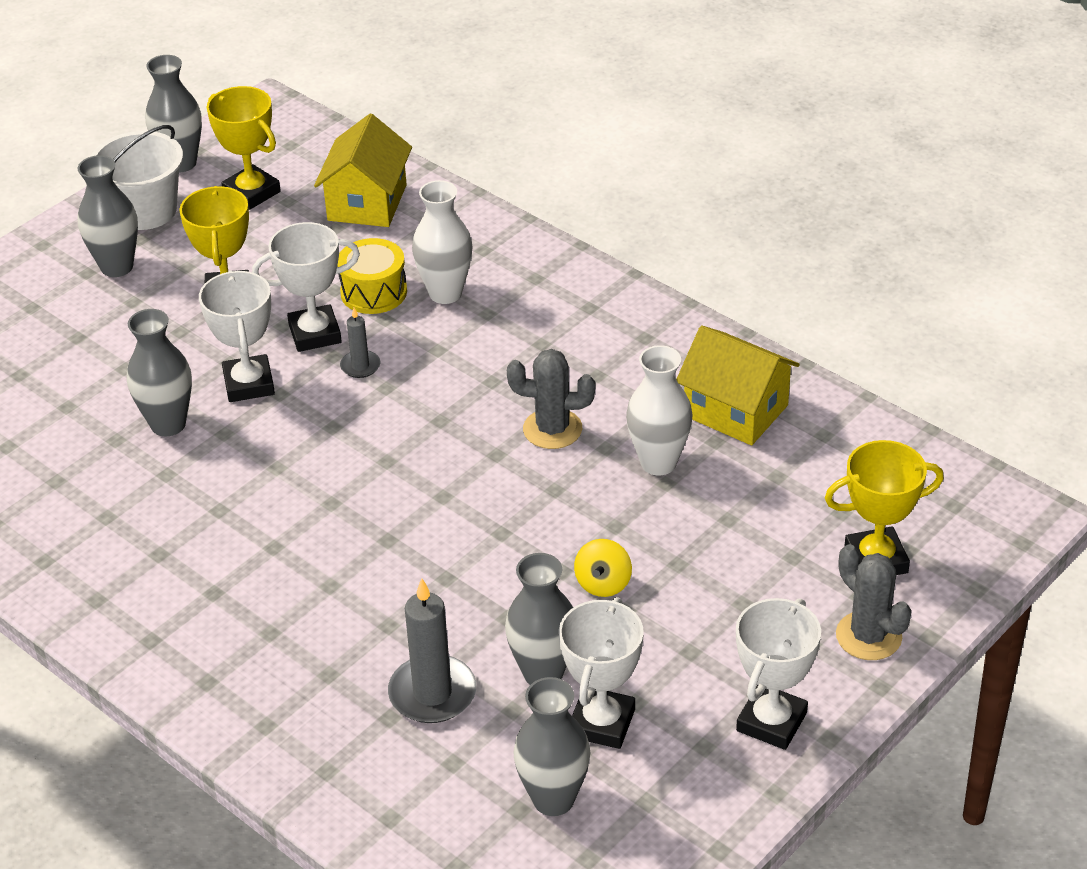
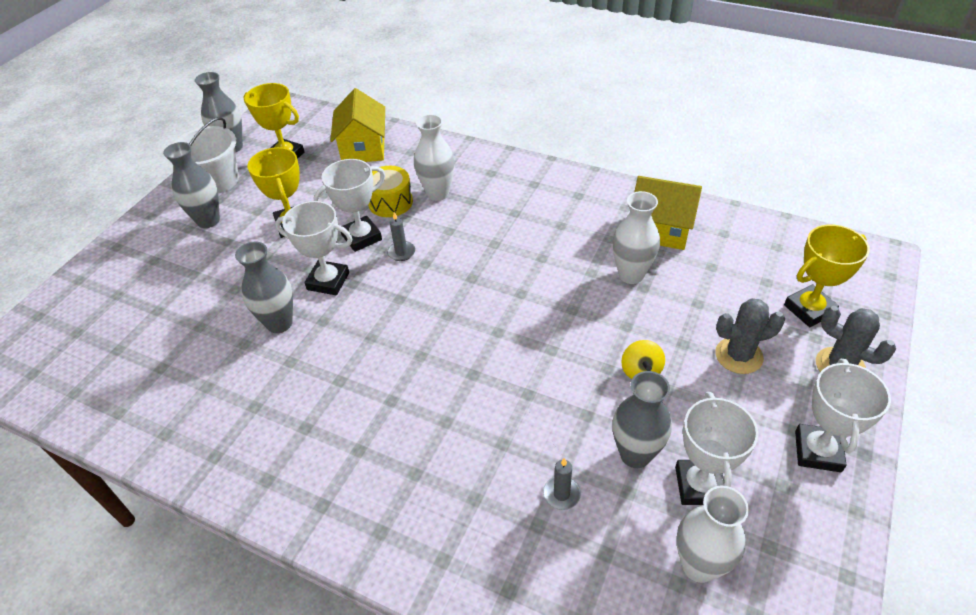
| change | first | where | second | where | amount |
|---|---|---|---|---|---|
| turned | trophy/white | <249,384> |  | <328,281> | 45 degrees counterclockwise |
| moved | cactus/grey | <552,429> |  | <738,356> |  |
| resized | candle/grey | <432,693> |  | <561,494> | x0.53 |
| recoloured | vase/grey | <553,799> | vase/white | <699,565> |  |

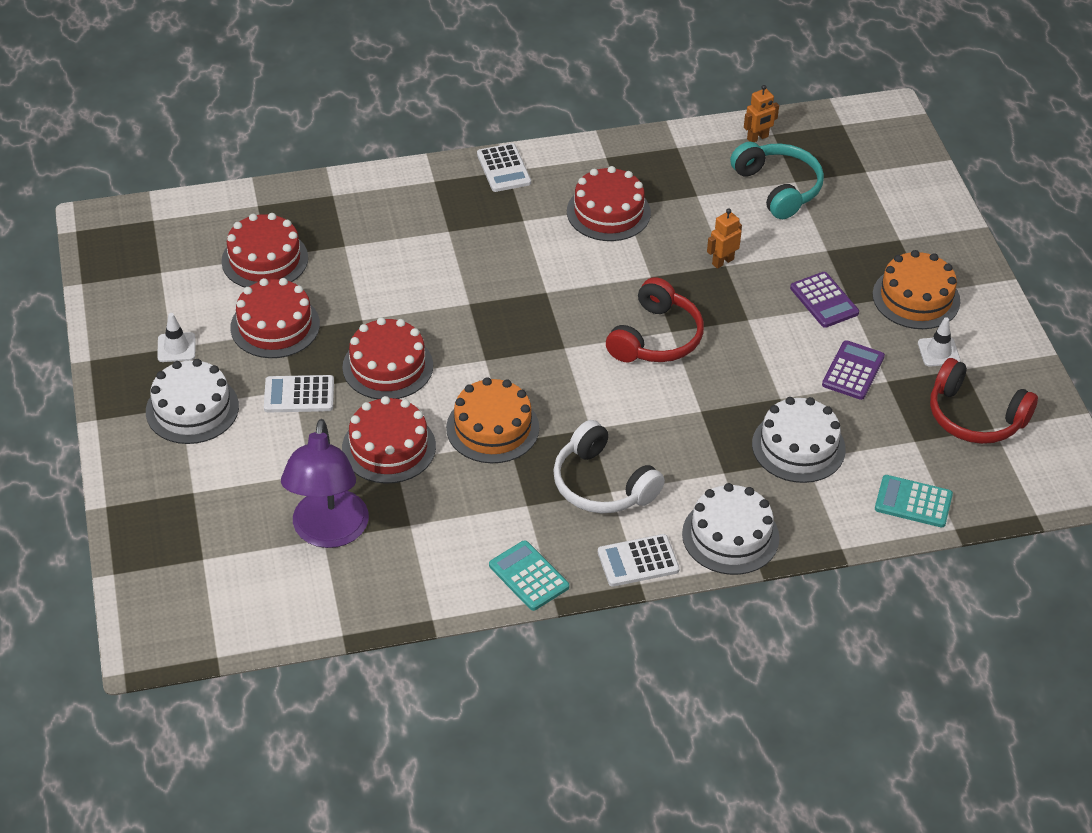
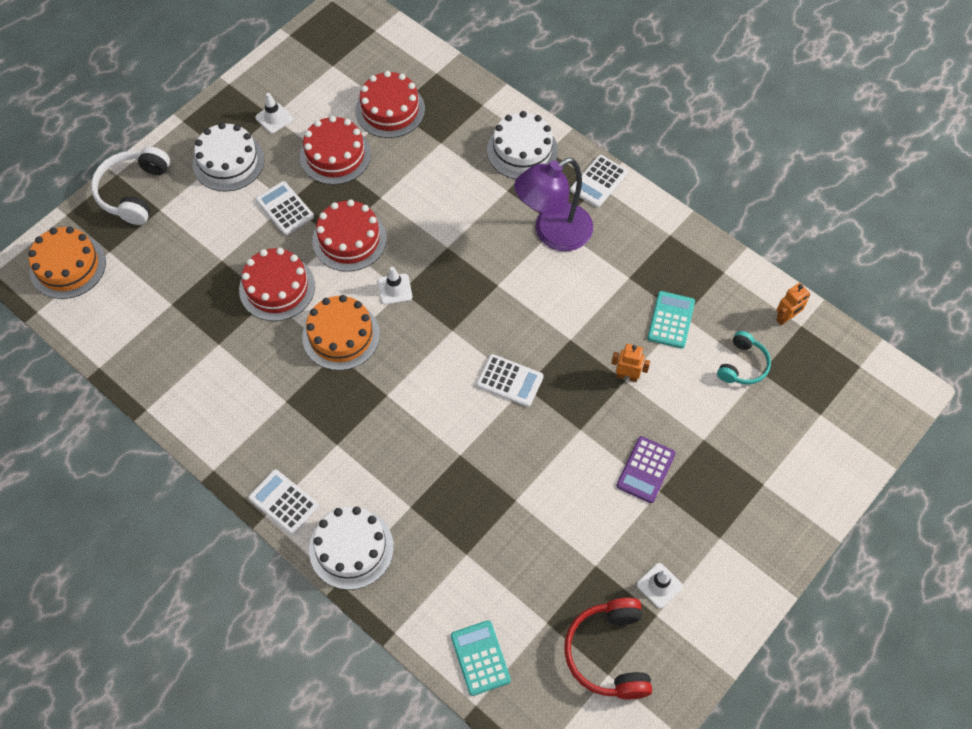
| change | first | where | second | where | amount |
|---|---|---|---|---|---|
| turned | robot/orange | <757,138> |  | <786,318> | 60 degrees counterclockwise |
| resized | headphones/turquoise | <778,188> |  | <742,365> | x0.63 |
| removed | cake/red | <608,212> |  |  |  |
| moved | cake/orange | <916,298> |  | <68,266> |  |
| replaced | headphones/red | <656,338> | calculator/white | <509,381> |  |
| removed | calculator/purple | <853,371> |  |  |  |
| moved | cake/white | <798,447> |  | <522,150> |  |
| moved | lamp/purple | <328,532> |  | <553,233> |  |
| moved | headphones/white | <602,484> |  | <134,192> |  |
| moved | calculator/turquoise | <529,576> |  | <671,320> |  |
| added |  |  | traffic cone/white | <395,289> |  |

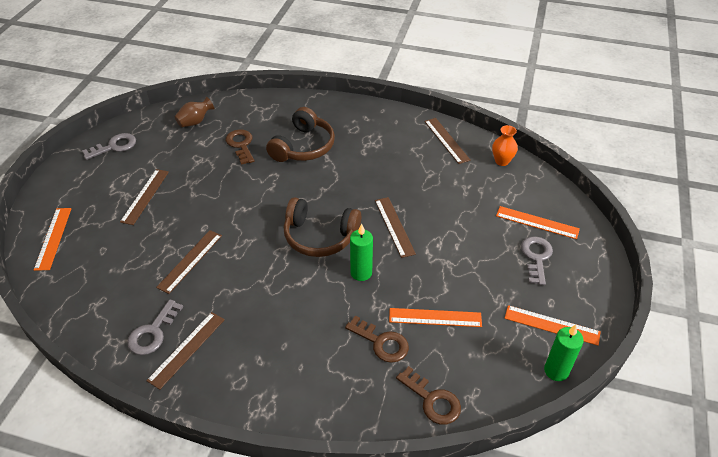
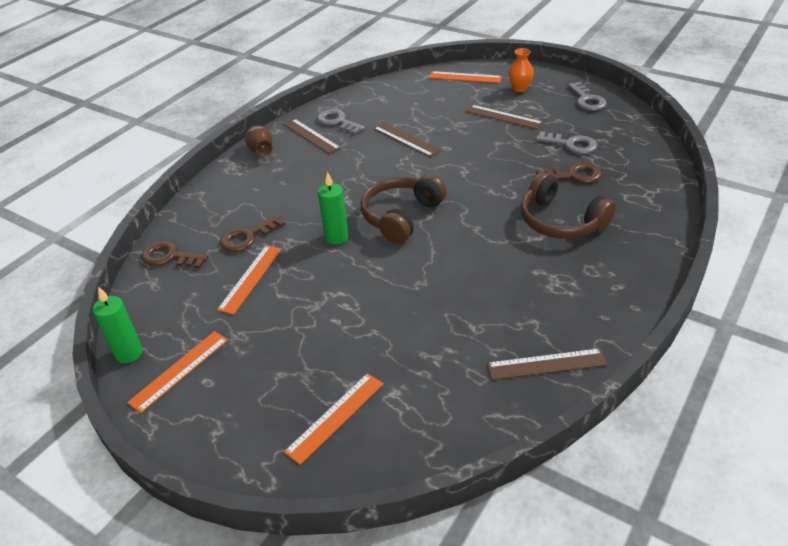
| change | first | where | second | where | amount |
|---|---|---|---|---|---|
| moved | vase/brown | <195,122> |  | <261,151> |  |
| moved | vase/orange | <502,161> |  | <520,89> |  |
| removed | ruler/brown | <394,226> |  |  |  |
| moved | key/grey | <536,257> |  | <571,144> |  |
| turned | key/brown | <432,400> |  | <169,257> | 45 degrees clockwise |

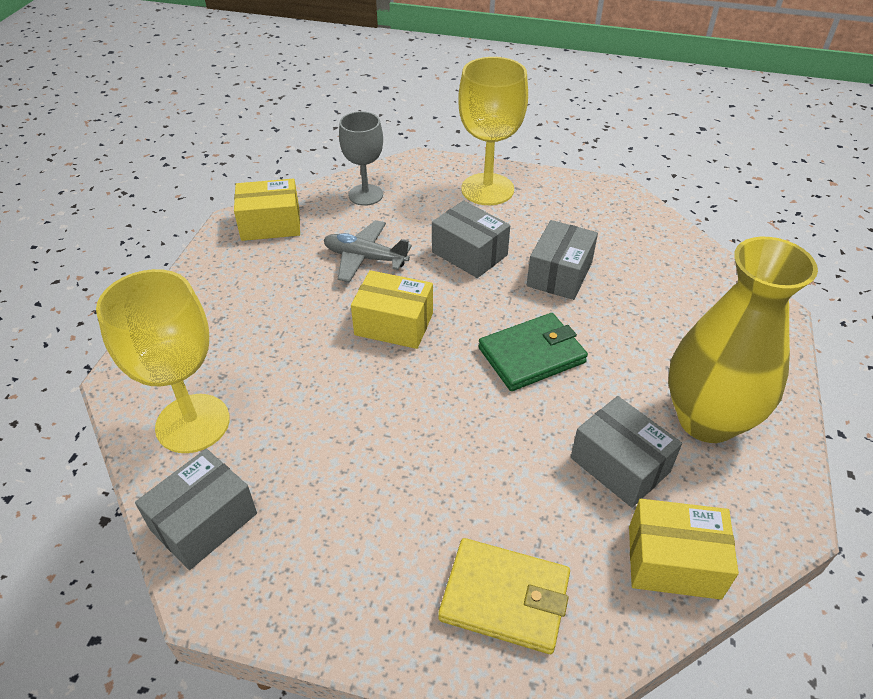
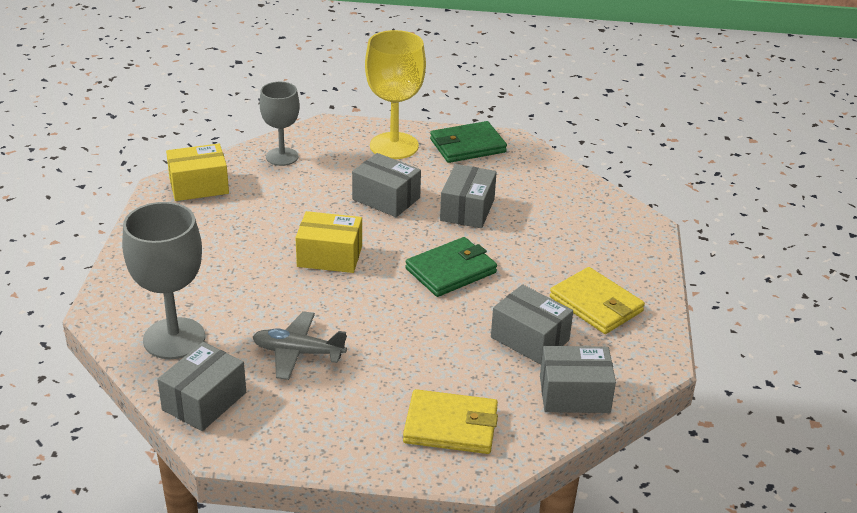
| change | first | where | second | where | amount |
|---|---|---|---|---|---|
| moved | plane/grey | <365,258> |  | <298,352> |  |
| replaced | vase/yellow | <707,420> | wallet/yellow | <596,304> |  |
| recoloured | goblet/yellow | <193,423> | goblet/grey | <174,338> |  |
| recoloured | box/yellow | <673,561> | box/grey | <574,394> |  |
| added |  |  | wallet/green | <467,146> |  |

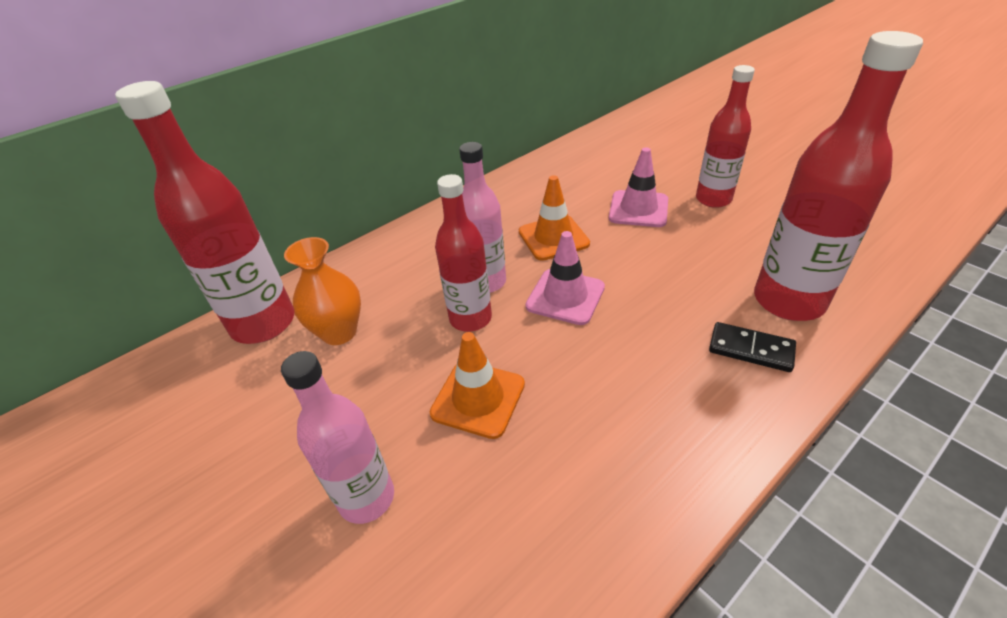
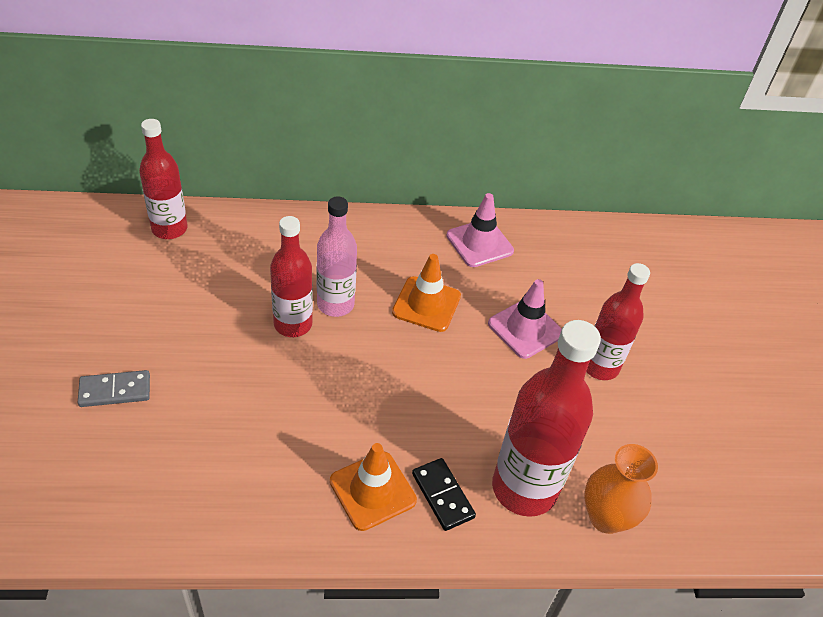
| change | first | where | second | where | amount |
|---|---|---|---|---|---|
| resized | bottle/red | <263,323> |  | <169,229> | x0.65 |
| moved | traffic cone/pink | <565,297> |  | <479,243> |  |
| moved | vase/orange | <339,332> |  | <606,517> |  |
| moved | traffic cone/orange | <478,398> |  | <372,490> |  |
| replaced | bottle/pink | <366,498> | domino/grey | <115,391> |  |

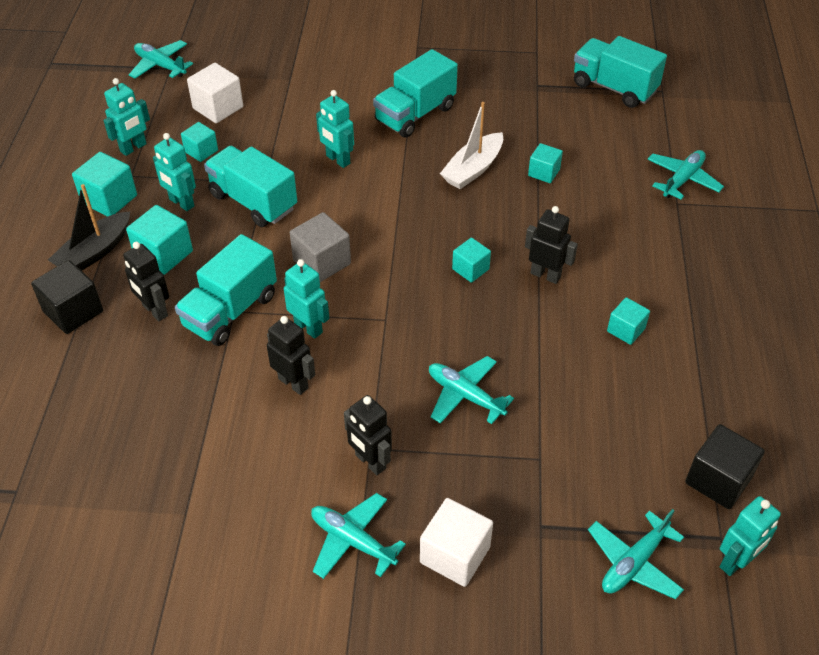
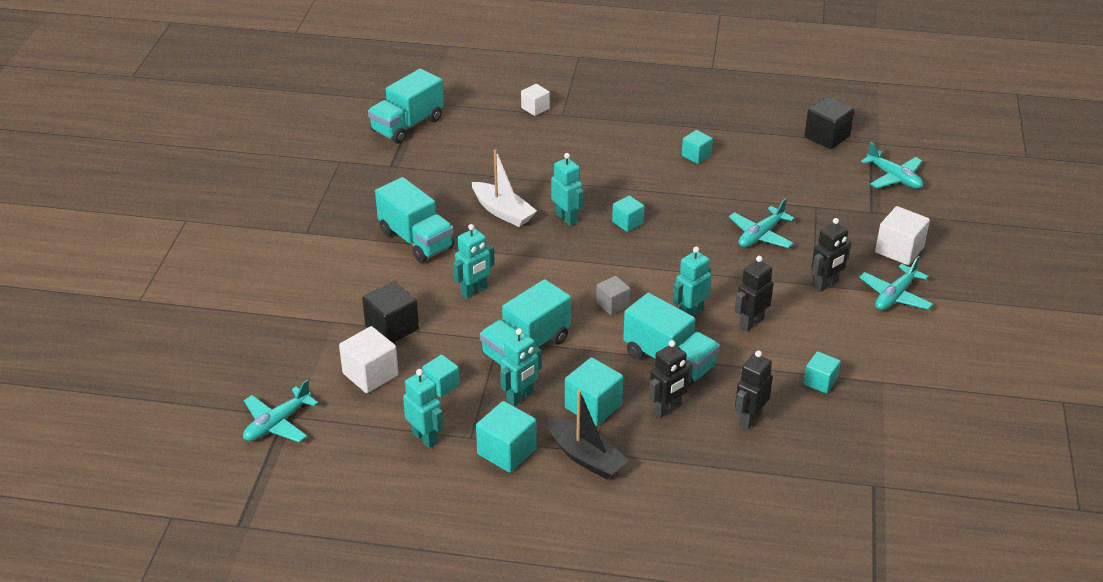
| change | first | where | second | where | amount |
|---|---|---|---|---|---|
| moved | cube/turquoise | <544,172> |  | <820,382> |  |
| replaced | plane/turquoise | <682,180> | cube/white | <535,108> |  |
| moved | robot/black | <545,275> |  | <749,419> |  |
| resized | cube/grey | <322,262> |  | <612,304> | x0.63 |
| moved | cube/black | <73,311> |  | <392,328> |  |
| moved | robot/turquoise | <736,561> |  | <566,218> |  |

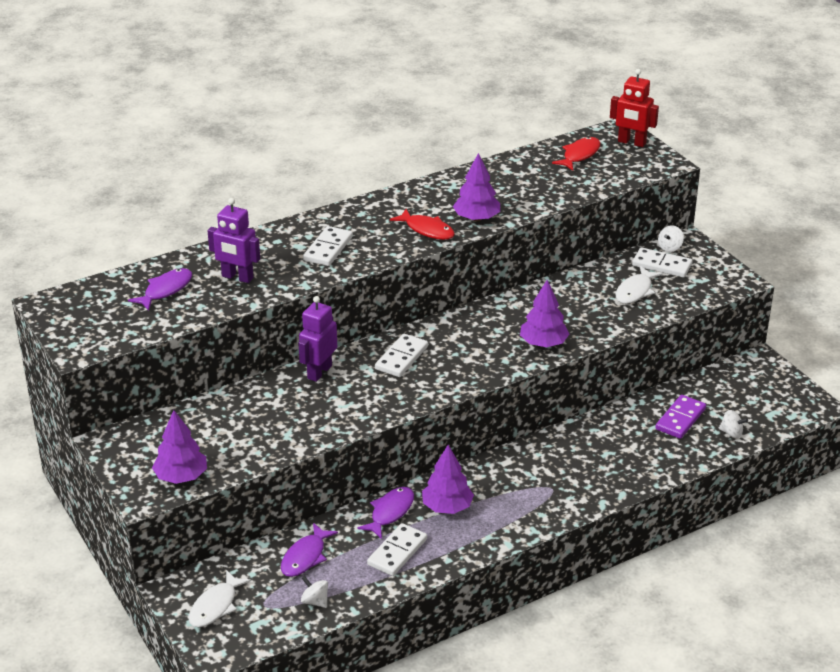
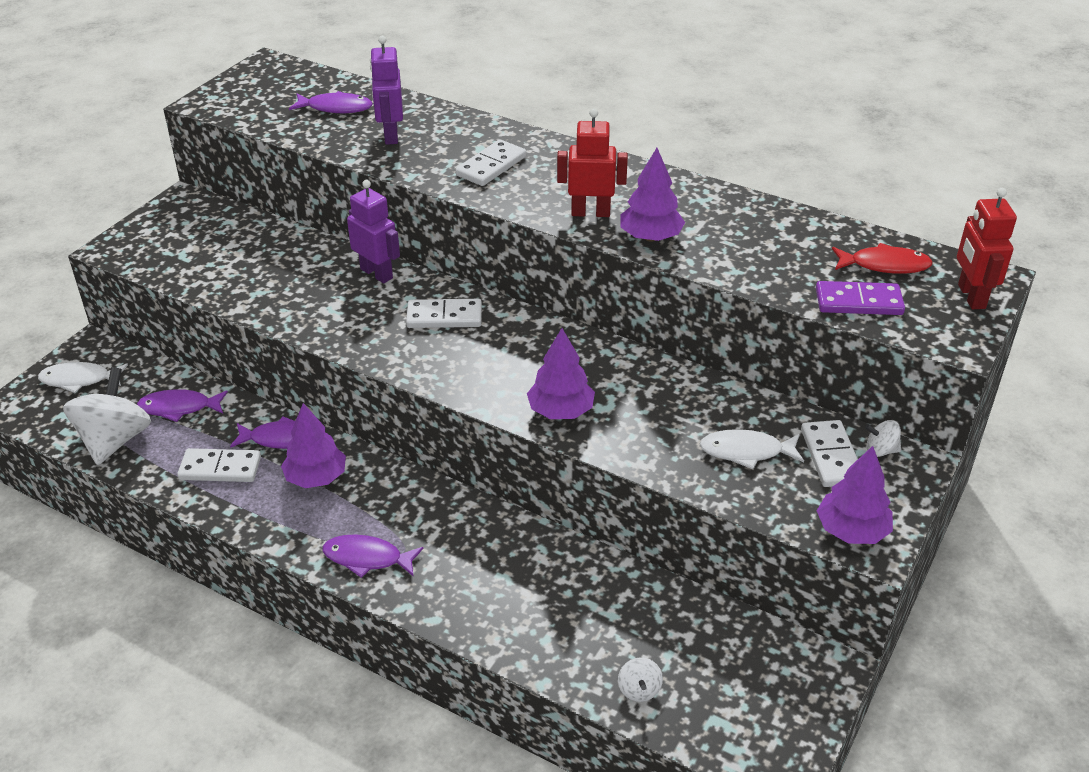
| change | first | where | second | where | amount |
|---|---|---|---|---|---|
| replaced | fish/red | <427,230> | robot/red | <590,213> |  |
| turned | domino/white | <328,249> |  | <491,166> | 45 degrees counterclockwise |
| turned | robot/purple | <319,372> |  | <377,273> | 45 degrees clockwise |
| moved | domino/purple | <680,419> |  | <858,302> |  |
| moved | tree/purple | <181,477> |  | <852,531> |  |
| resized | spinning top/white | <315,601> |  | <115,440> | x2.26 |
| added |  |  | fish/purple | <367,558> |  |

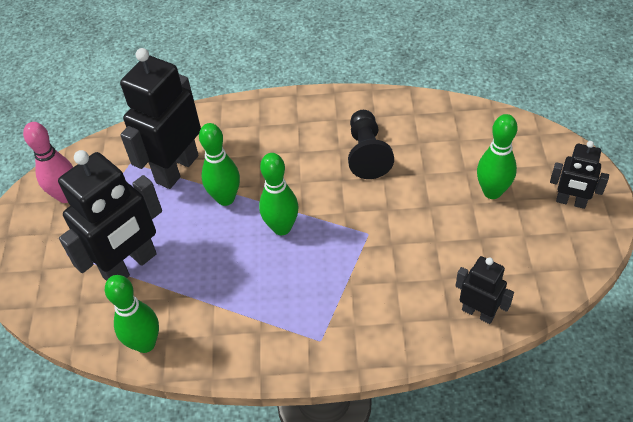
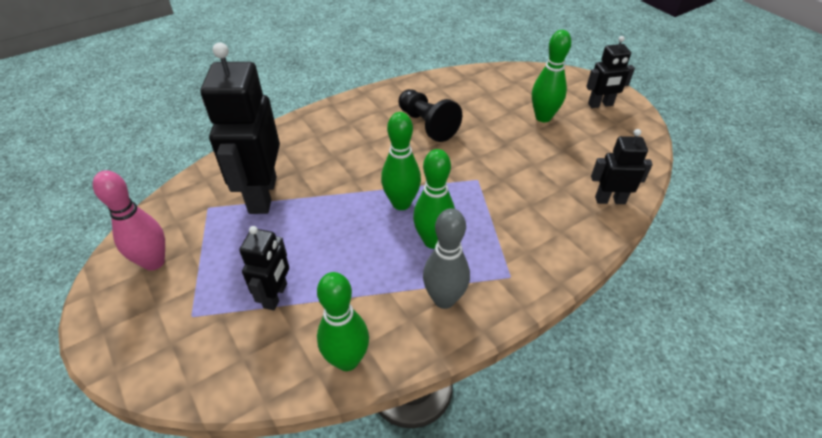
| change | first | where | second | where | amount |
|---|---|---|---|---|---|
| moved | bowling pin/green | <225,198> |  | <433,241> |  |
| resized | robot/black | <130,266> |  | <276,296> | x0.53 |
| added |  |  | bowling pin/grey | <444,299> |  |

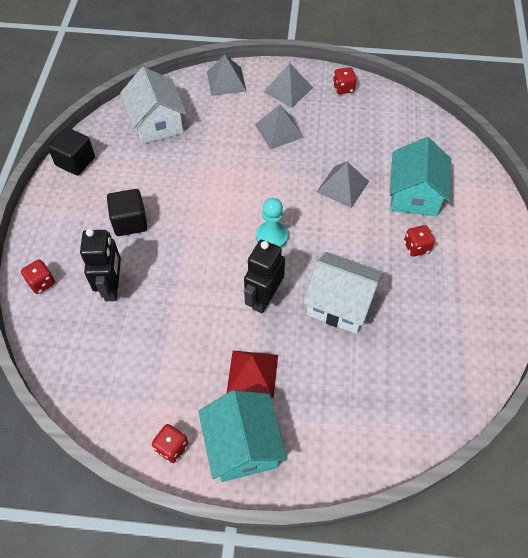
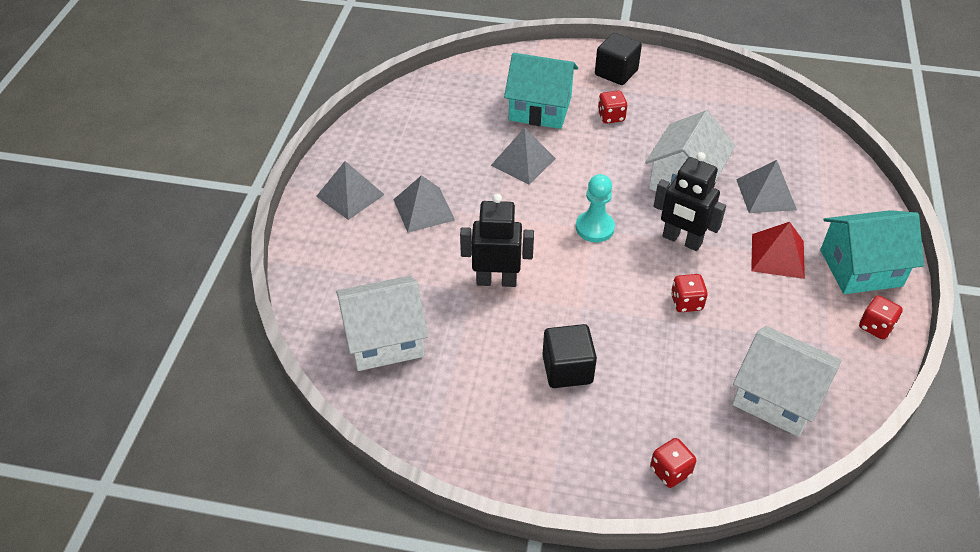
| change | first | where | second | where | amount |
|---|---|---|---|---|---|
| moved | pyramid/grey | <226,81> |  | <766,194> |  |
| moved | dice/red | <343,88> |  | <686,302> |  |
| moved | cube/black | <75,161> |  | <616,73> |  |
| moved | robot/black | <112,287> |  | <496,280> |  |
| added |  |  | house/white | <777,397> |  |

